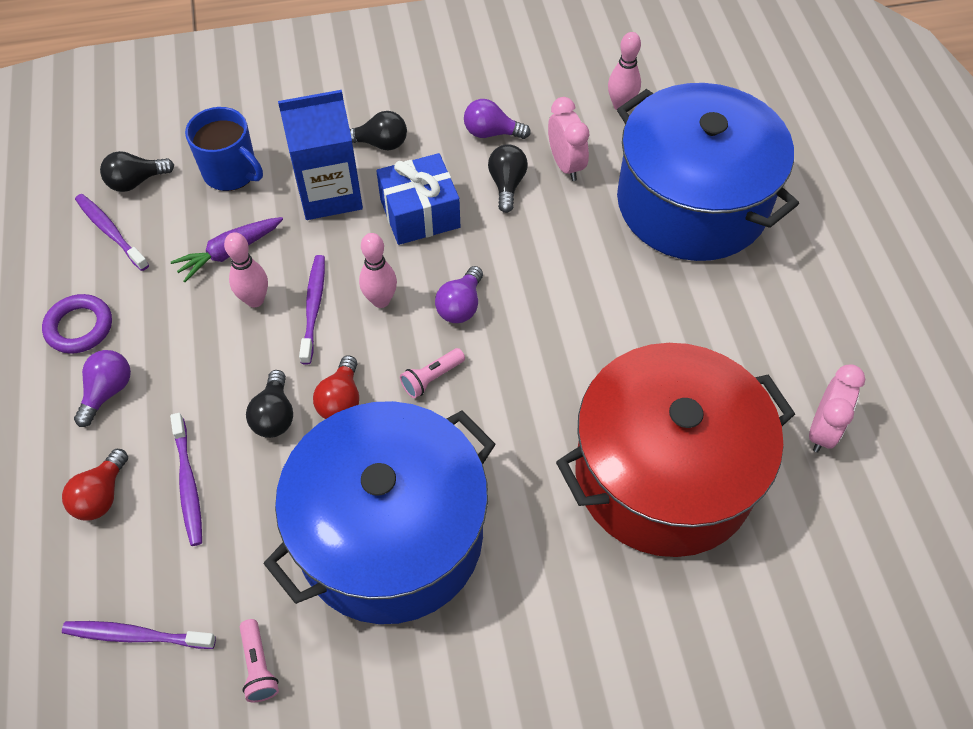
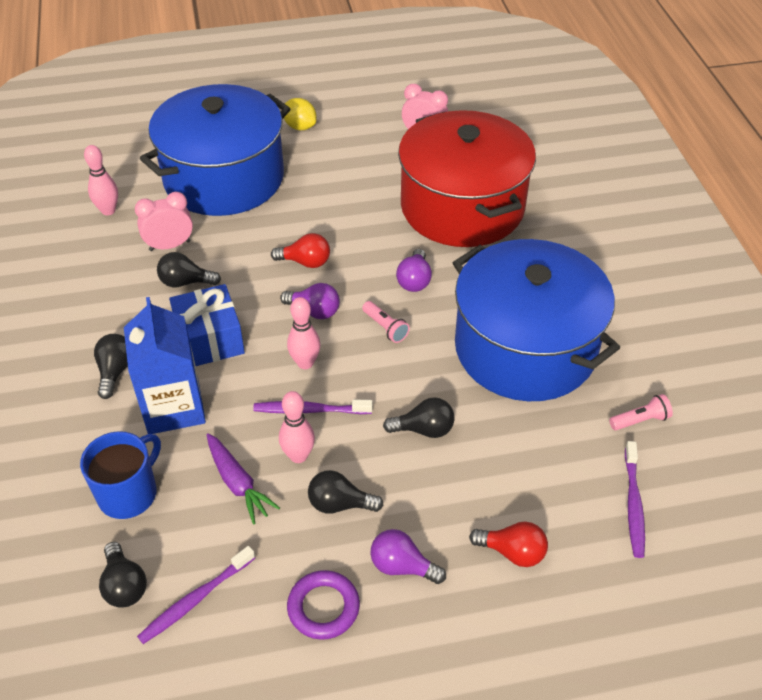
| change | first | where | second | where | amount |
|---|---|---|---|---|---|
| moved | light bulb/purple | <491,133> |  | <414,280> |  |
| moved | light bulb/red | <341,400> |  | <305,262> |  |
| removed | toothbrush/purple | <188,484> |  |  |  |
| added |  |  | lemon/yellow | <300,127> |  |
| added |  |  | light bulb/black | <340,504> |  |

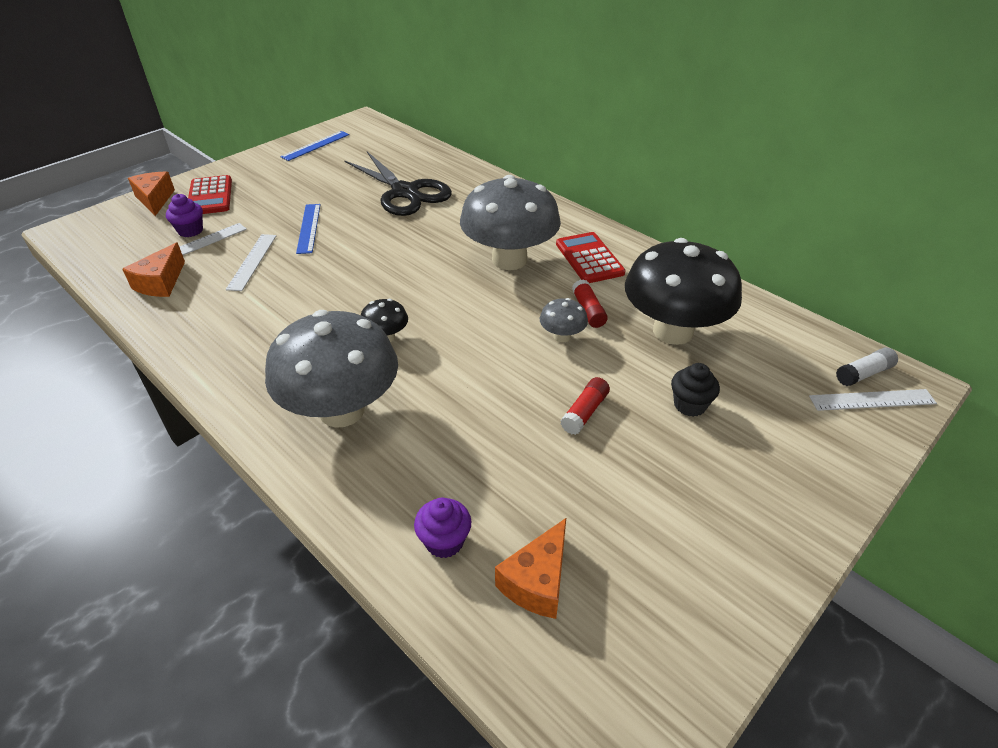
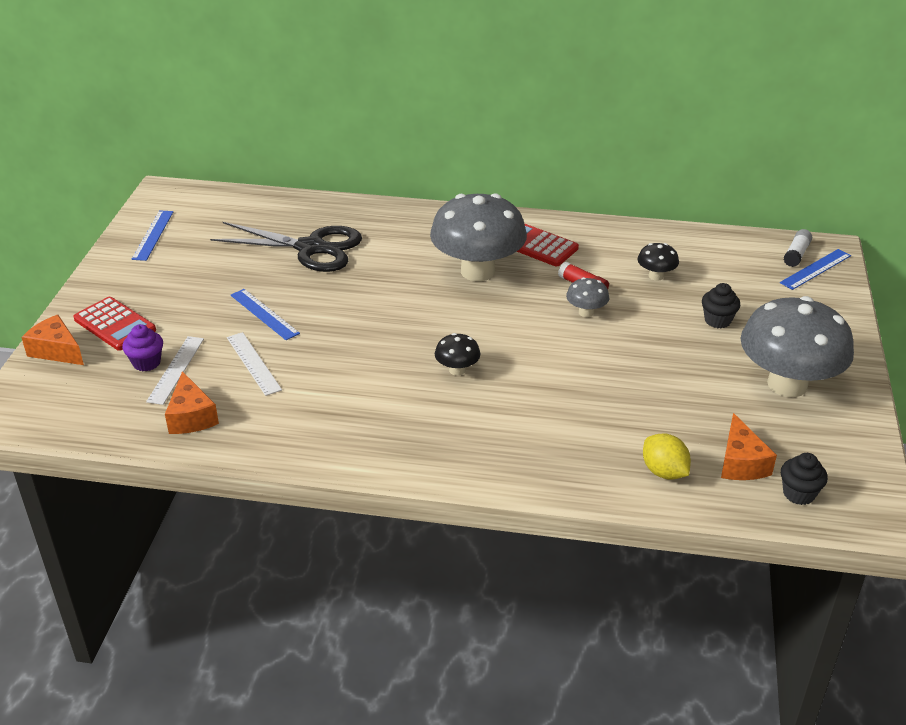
| change | first | where | second | where | amount |
|---|---|---|---|---|---|
| resized | mushroom/black | <673,331> |  | <656,276> | x0.43 |
| moved | mushroom/grey | <342,410> |  | <787,384> |  |
| removed | glue stick/red | <584,412> |  |  |  |
| recoloured | ruler/white | <872,400> | ruler/blue | <815,269> |  |
| replaced | cupcake/purple | <444,541> | lemon/yellow | <664,472> |  |
| added |  |  | cupcake/black | <798,494> |  |

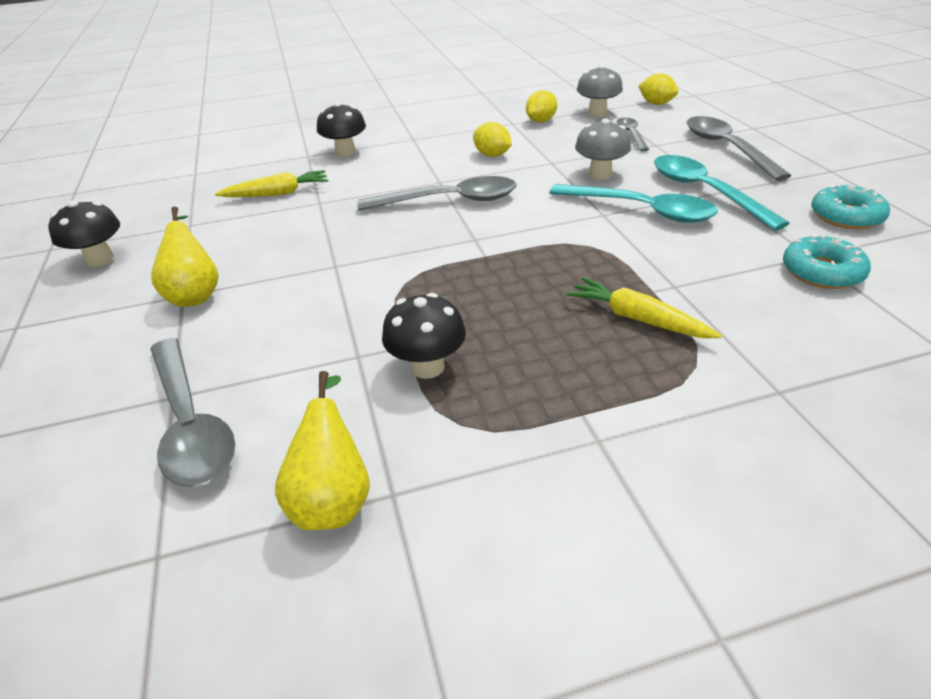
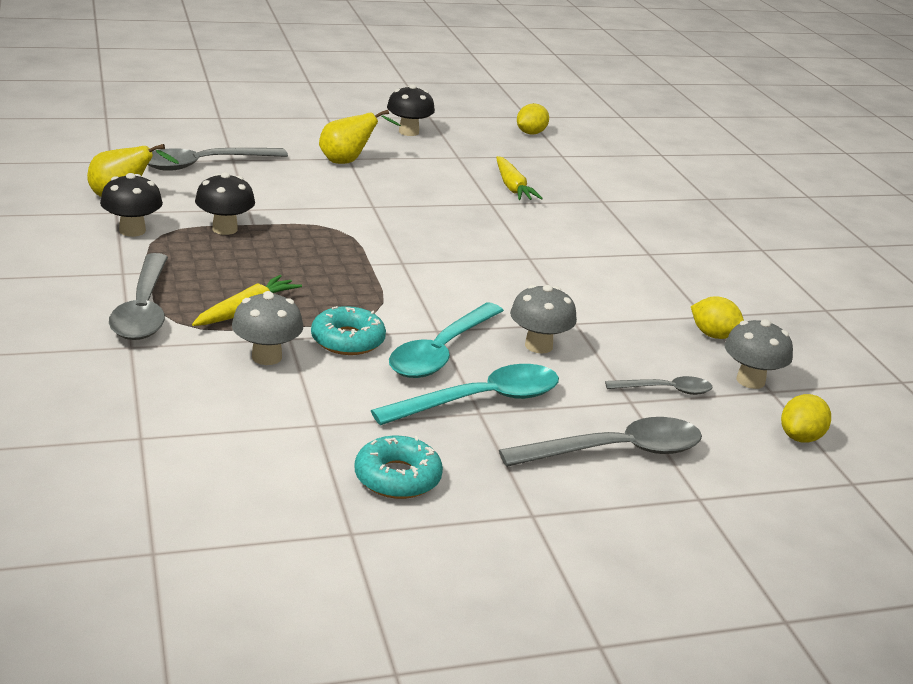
| change | first | where | second | where | amount |
|---|---|---|---|---|---|
| moved | mushroom/black | <345,152> |  | <132,231> |  |
| moved | lemon/yellow | <492,155> |  | <530,133> |  |
| moved | spoon/grey | <449,201> |  | <143,309> |  |
| moved | donut/turquoise | <822,272> |  | <347,340> |  |
| added |  |  | mushroom/grey | <266,357> |  |

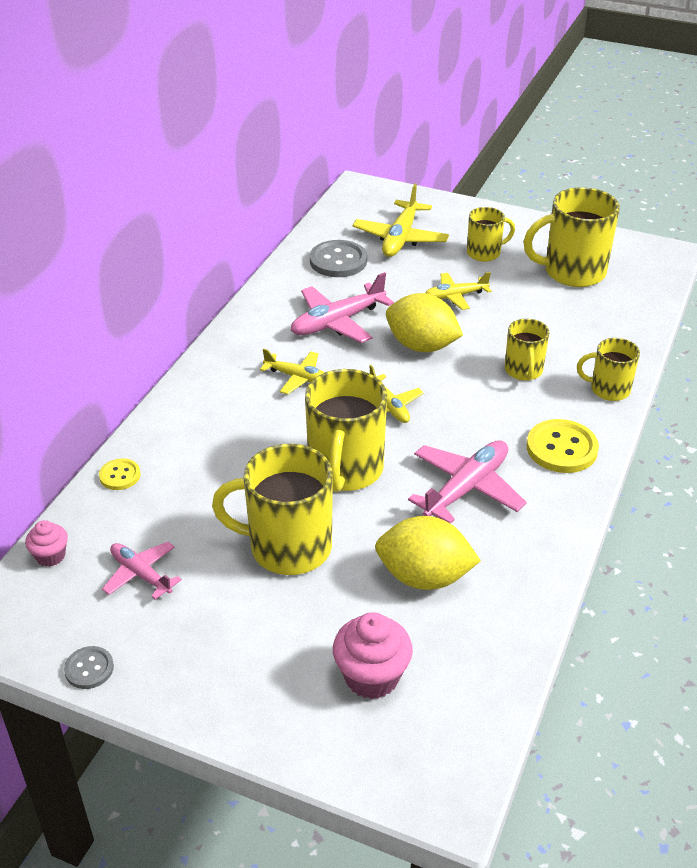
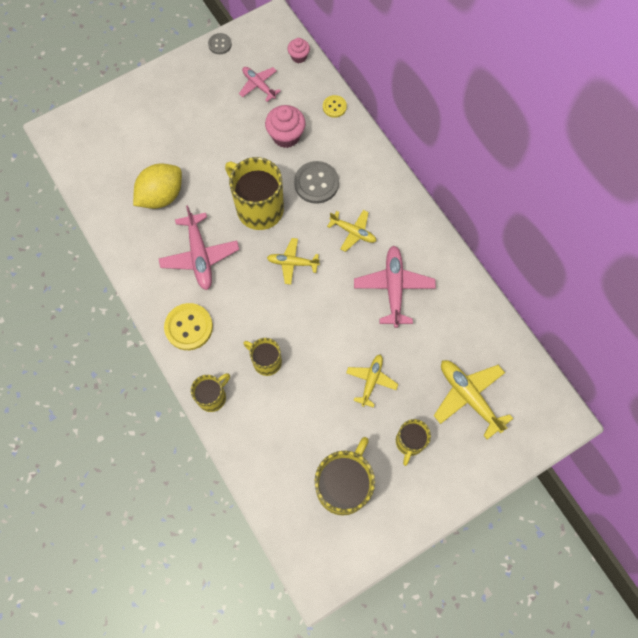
| change | first | where | second | where | amount |
|---|---|---|---|---|---|
| moved | button/grey | <338,261> |  | <316,183> |  |
| removed | lemon/yellow | <421,346> |  |  |  |
| turned | plane/yellow | <298,378> |  | <353,232> | 120 degrees counterclockwise |
| removed | mug/yellow | <287,547> |  |  |  |
| turned | plane/pink | <141,574> |  | <258,85> | 120 degrees counterclockwise |
| moved | cupcake/pink | <372,677> |  | <286,136> |  |

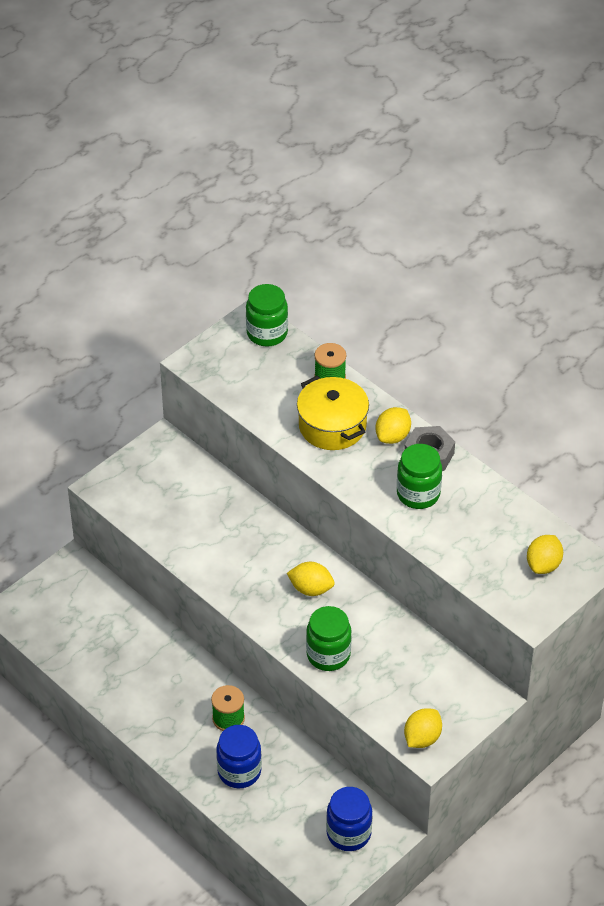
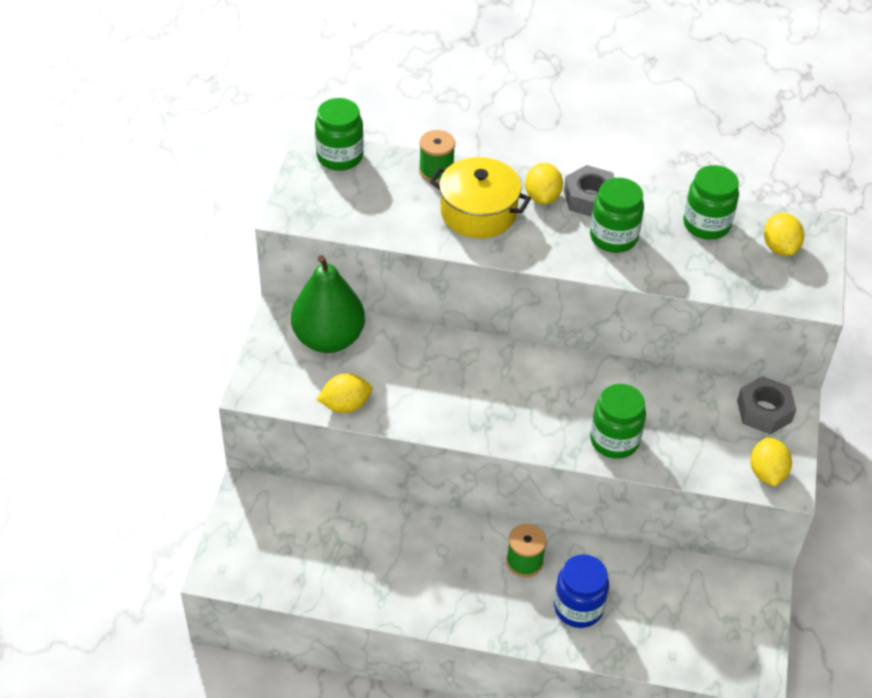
| change | first | where | second | where | amount |
|---|---|---|---|---|---|
| moved | lemon/yellow | <311,589> |  | <345,405> |  |
| removed | jar/blue | <348,833> |  |  |  |
| added |  |  | jar/green | <706,224> |  |
| added |  |  | pear/green | <328,339> |  |
| added |  |  | nut/grey | <764,411> |  |

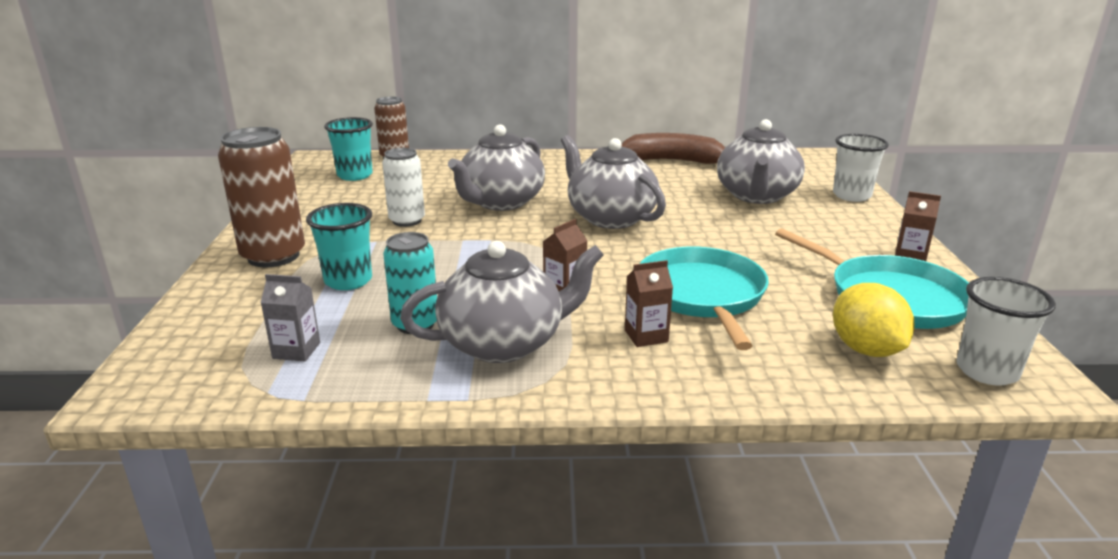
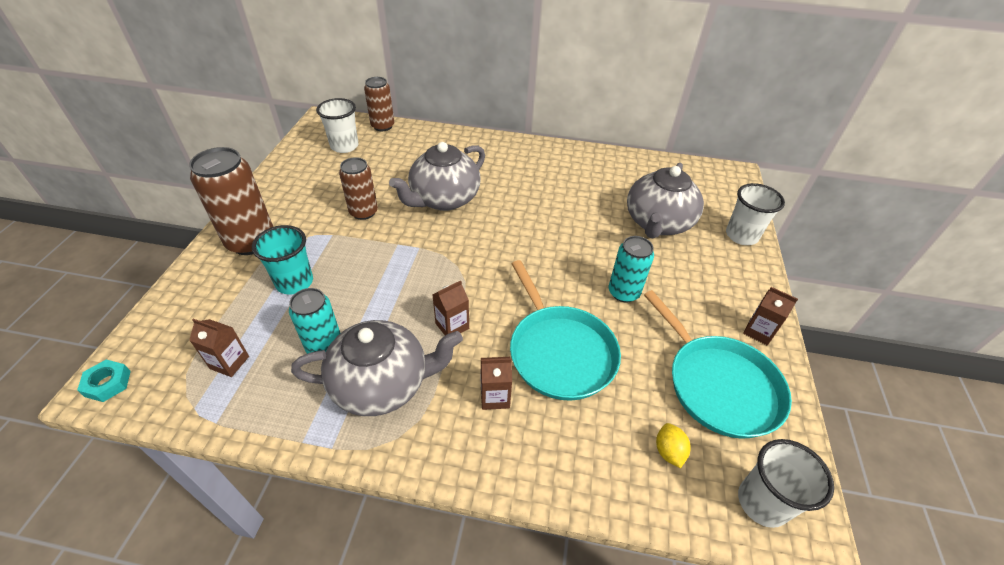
| change | first | where | second | where | amount |
|---|---|---|---|---|---|
| recoloured | cup/turquoise | <355,175> | cup/white | <344,146> |  |
| removed | banana/brown | <674,161> |  |  |  |
| removed | teapot/grey | <610,218> |  |  |  |
| recoloured | can/white | <407,221> | can/brown | <363,212> |  |
| turned | pan/turquoise | <702,295> |  | <560,352> | 150 degrees clockwise |
| recoloured | carton/grey | <296,350> | carton/brown | <229,362> |  |
| resized | lemon/yellow | <866,349> |  | <668,451> | x0.54 |
| added |  |  | can/turquoise | <623,292> |  |
| added |  |  | nut/turquoise | <108,383> |  |

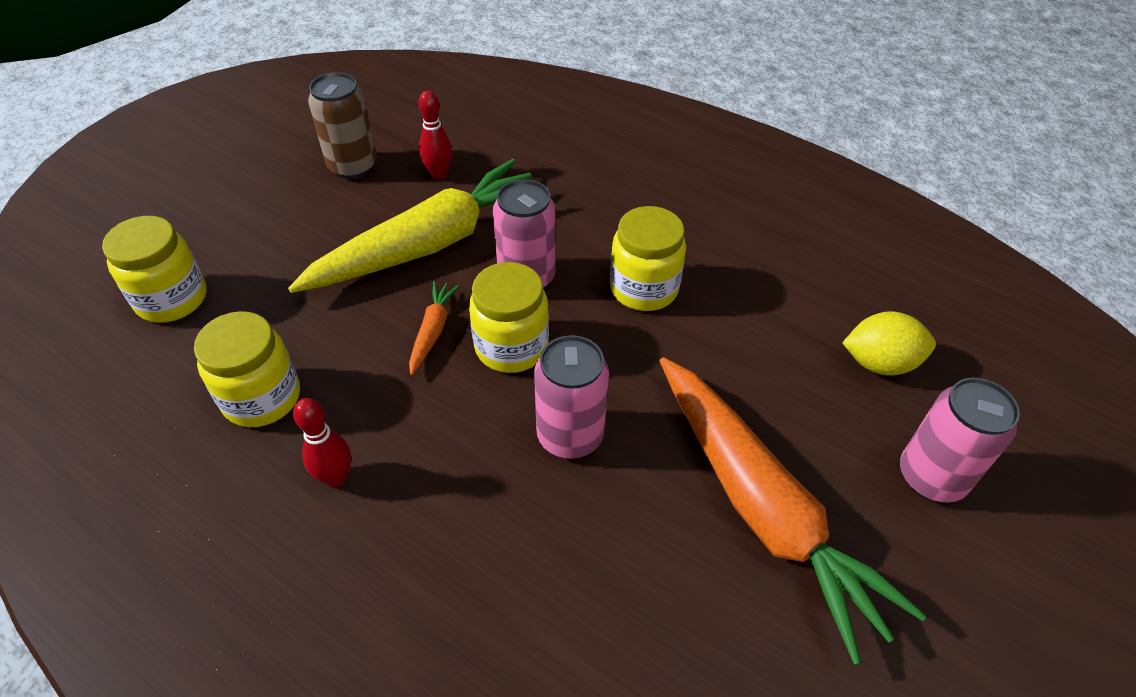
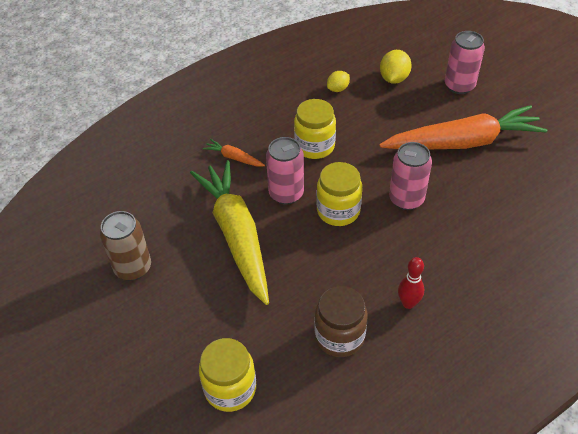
| change | first | where | second | where | amount |
|---|---|---|---|---|---|
| removed | bowling pin/red | <439,174> |  |  |  |
| moved | carrot/orange | <433,331> |  | <233,158> |  |
| recoloured | jar/yellow | <262,398> | jar/brown | <339,336> |  |
| added |  |  | lemon/yellow | <338,89> |  |

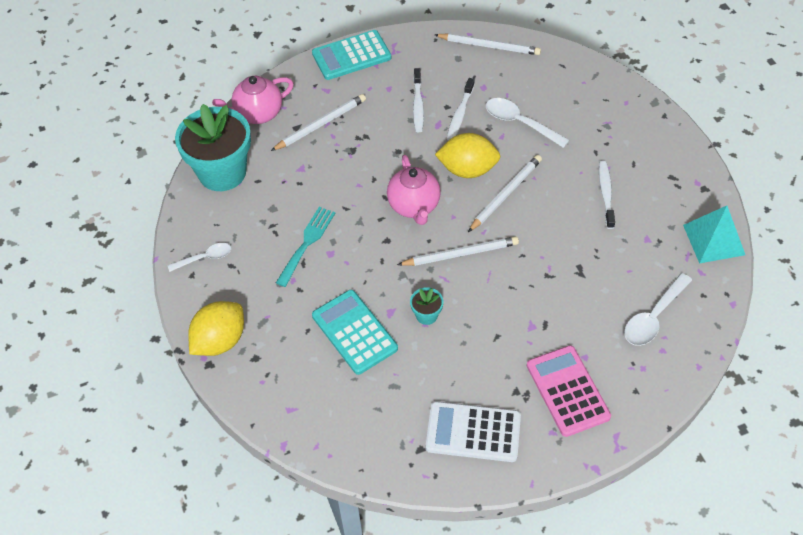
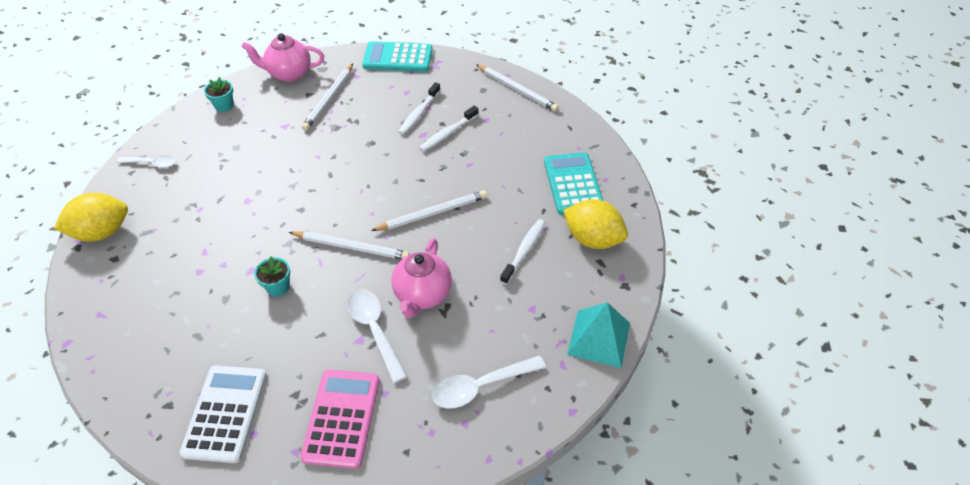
| change | first | where | second | where | amount |
|---|---|---|---|---|---|
| turned | pencil/white | <320,124> |  | <329,99> | 120 degrees clockwise |
| moved | spoon/white | <520,123> |  | <374,330> |  |
| resized | flower pot/turquoise | <222,172> |  | <224,106> | x0.42 |
| moved | lemon/yellow | <467,169> |  | <592,239> |  |
| moved | teapot/pink | <414,206> |  | <422,295> |  |
| removed | fork/turquoise | <307,243> |  |  |  |
| moved | calculator/turquoise | <354,332> |  | <573,184> |  |
| turned | calculator/white | <473,432> |  | <225,413> | 60 degrees clockwise |

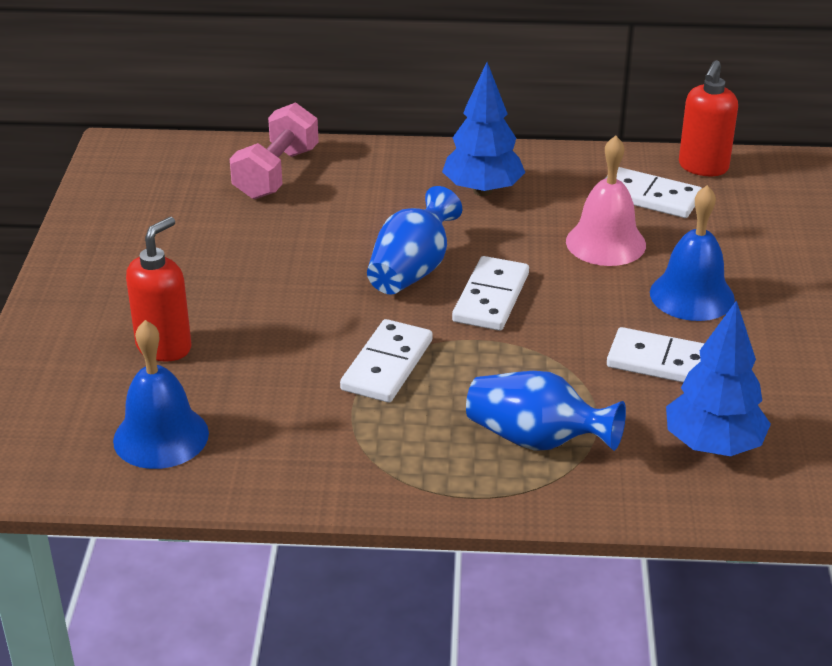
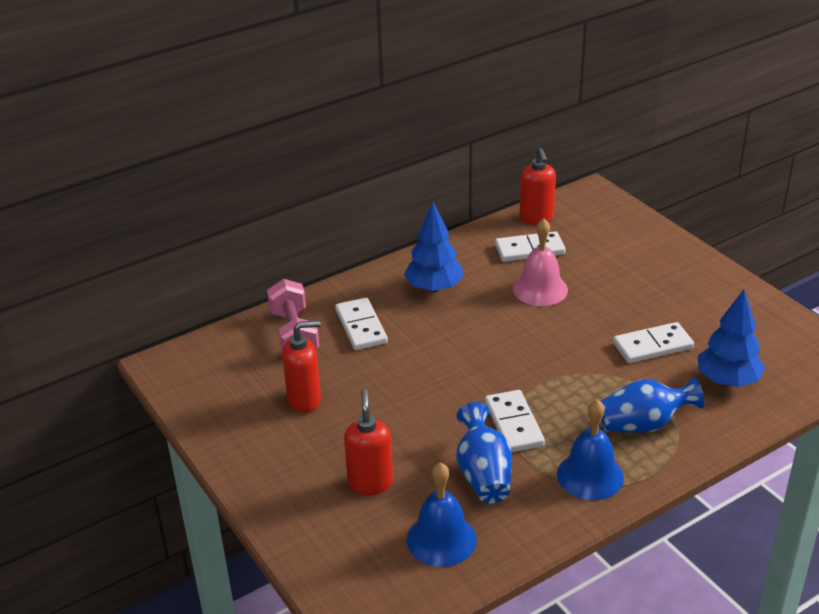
| change | first | where | second | where | amount |
|---|---|---|---|---|---|
| moved | bell/blue | <692,295> |  | <590,475> |  |
| moved | vase/blue | <412,270> |  | <483,474> |  |
| moved | domino/white | <490,297> |  | <361,327> |  |
| added |  |  | soap dispenser/red | <305,400> |  |

